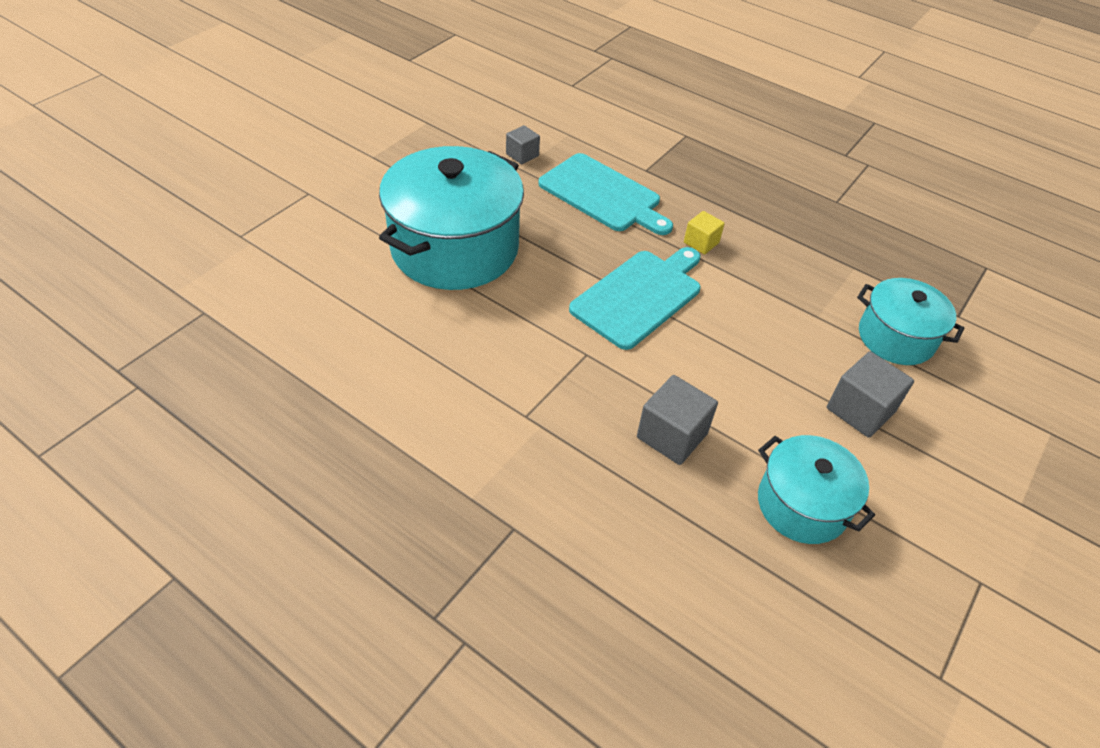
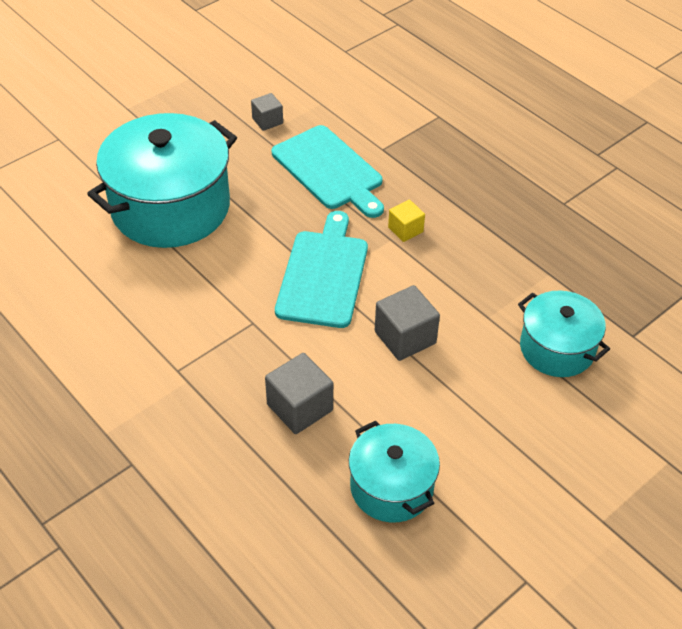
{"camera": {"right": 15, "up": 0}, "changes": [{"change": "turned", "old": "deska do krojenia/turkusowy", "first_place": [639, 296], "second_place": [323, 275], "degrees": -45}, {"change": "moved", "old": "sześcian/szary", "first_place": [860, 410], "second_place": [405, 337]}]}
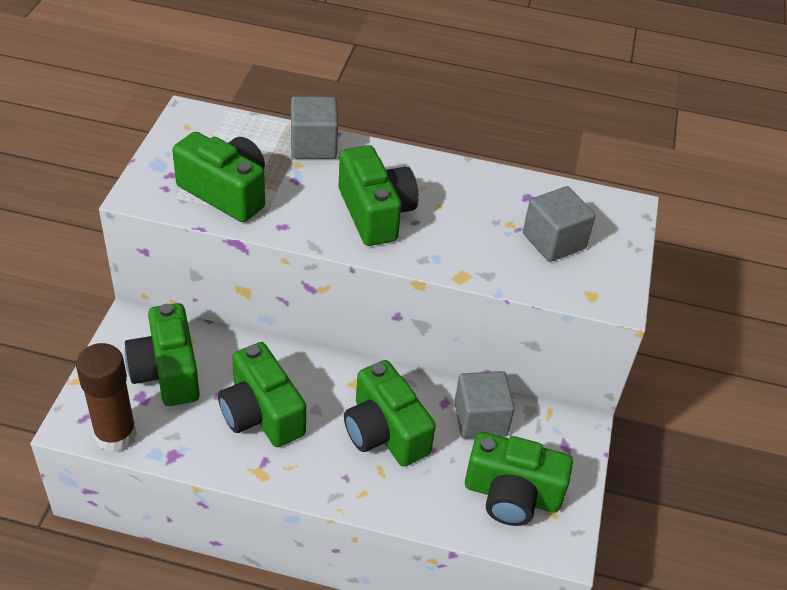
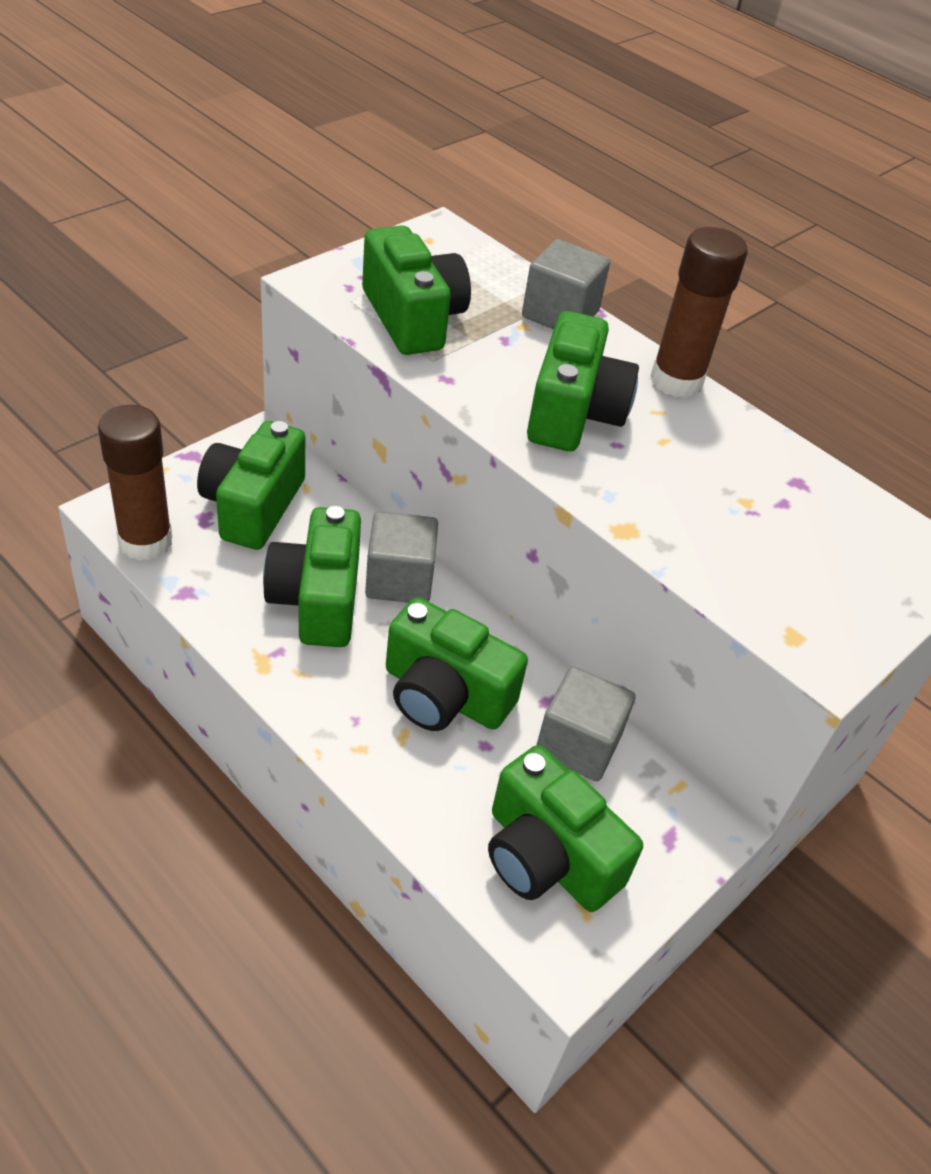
{"camera": {"right": 30, "up": 0}, "changes": [{"change": "moved", "old": "sześcian/szary", "first_place": [554, 241], "second_place": [399, 579]}, {"change": "turned", "old": "aparat fotograficzny/zielony", "first_place": [385, 432], "second_place": [444, 695], "degrees": -60}, {"change": "added", "new": "klej w sztyfcie/brązowy", "second_place": [676, 381]}]}
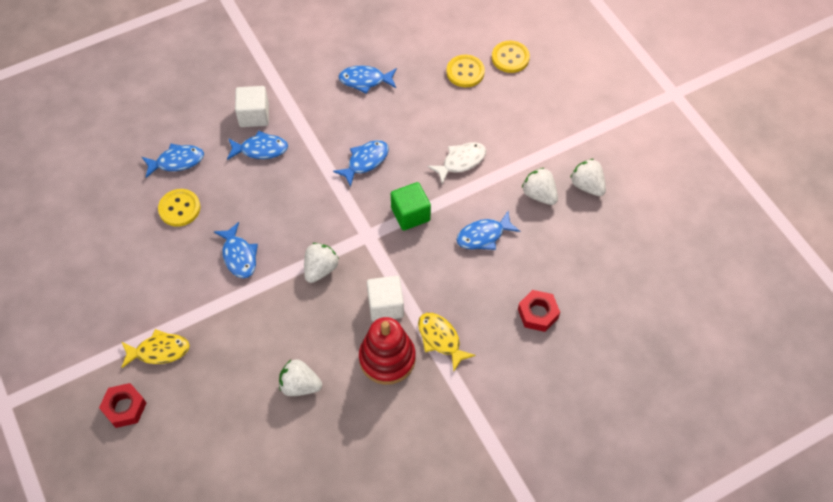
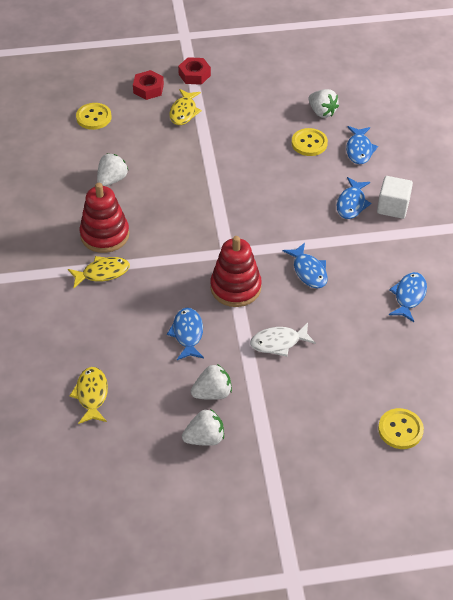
{"camera": {"right": 110, "up": -10}, "changes": [{"change": "added", "new": "ryba/żółty", "second_place": [91, 395]}, {"change": "moved", "old": "guzik/żółty", "first_place": [465, 72], "second_place": [94, 117]}, {"change": "moved", "old": "nakrętka/czerwony", "first_place": [538, 313], "second_place": [194, 75]}, {"change": "replaced", "old": "sześcian/zielony", "new": "zabawka nakładanka/czerwony", "first_place": [410, 214], "second_place": [235, 287]}, {"change": "turned", "old": "ryba/biały", "first_place": [461, 161], "second_place": [278, 342], "degrees": 90}, {"change": "moved", "old": "truskawka/biały", "first_place": [320, 269], "second_place": [322, 112]}, {"change": "removed", "old": "ryba/niebieski", "first_place": [239, 256]}, {"change": "removed", "old": "sześcian/biały", "first_place": [385, 306]}]}
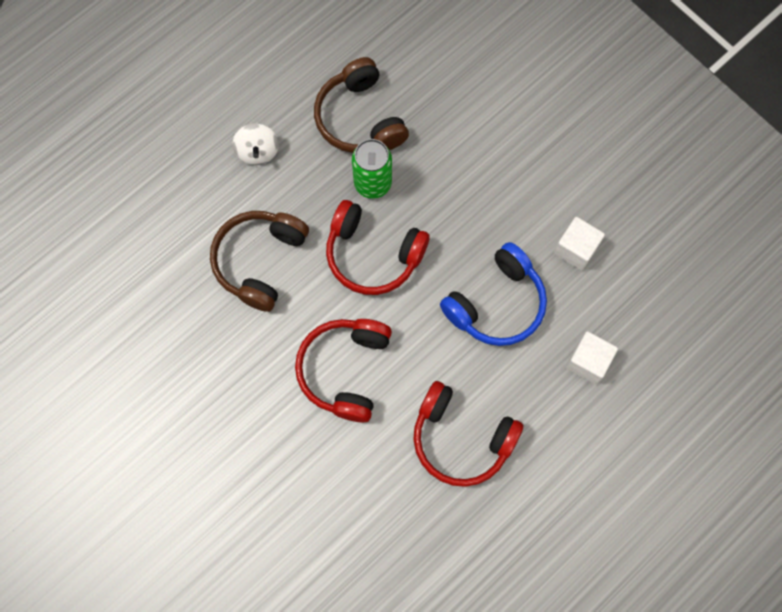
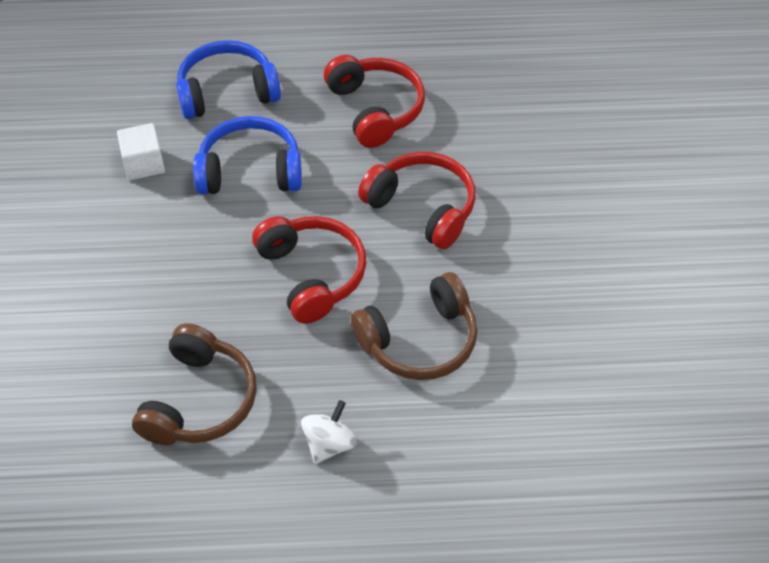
{"camera": {"right": -140, "up": -20}, "changes": [{"change": "replaced", "old": "sześcian/biały", "new": "słuchawki/niebieski", "first_place": [588, 361], "second_place": [227, 92]}, {"change": "turned", "old": "słuchawki/czerwony", "first_place": [345, 370], "second_place": [422, 208], "degrees": -105}, {"change": "removed", "old": "puszka/zielony", "first_place": [372, 183]}]}
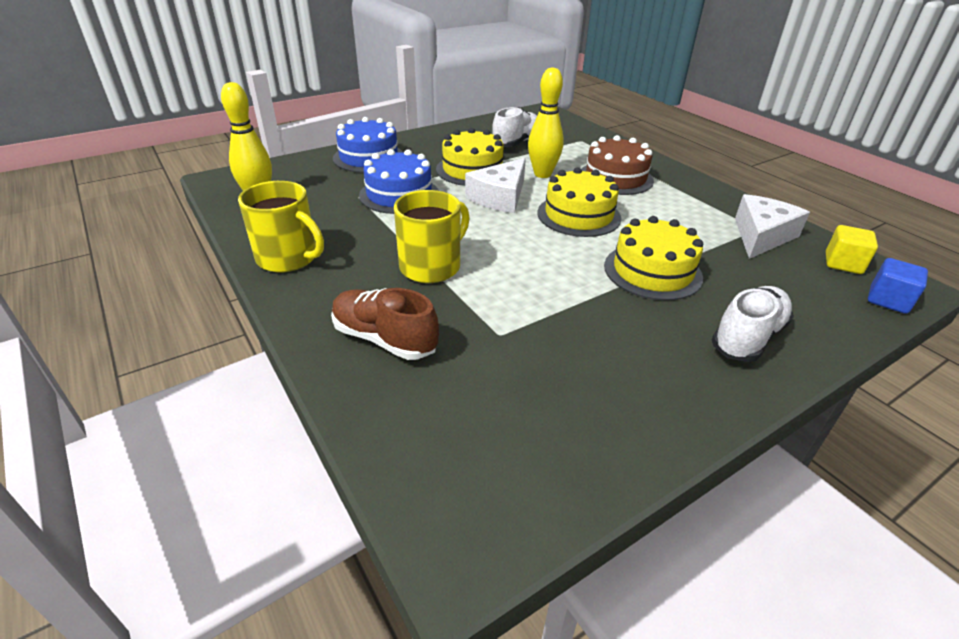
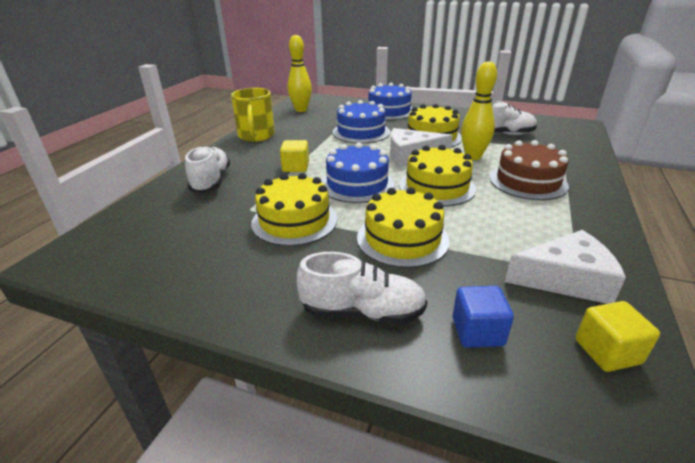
{"camera": {"right": 55, "up": -5}, "changes": [{"change": "recoloured", "old": "but/brązowy", "new": "but/biały", "first_place": [384, 339], "second_place": [211, 181]}, {"change": "added", "new": "tort/żółty", "second_place": [294, 221]}, {"change": "replaced", "old": "kubek/żółty", "new": "sześcian/żółty", "first_place": [431, 266], "second_place": [296, 167]}, {"change": "added", "new": "tort/niebieski", "second_place": [357, 184]}, {"change": "moved", "old": "sześcian/niebieski", "first_place": [888, 300], "second_place": [477, 332]}]}
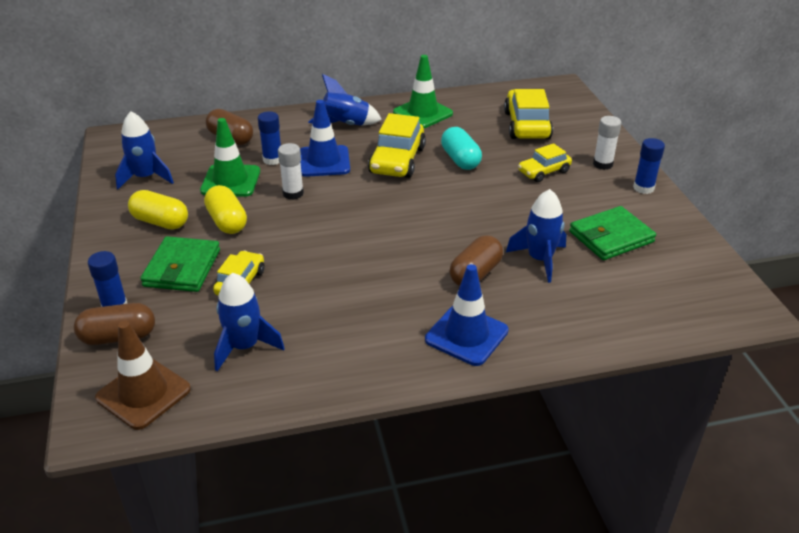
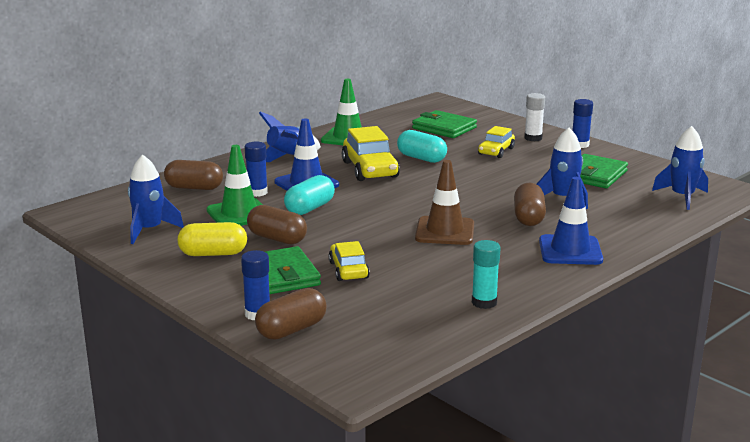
{"camera": {"right": -30, "up": -15}, "changes": [{"change": "recoloured", "old": "kapsułka/żółty", "new": "kapsułka/brązowy", "first_place": [227, 221], "second_place": [277, 238]}, {"change": "replaced", "old": "klej w sztyfcie/biały", "new": "kapsułka/turkusowy", "first_place": [293, 193], "second_place": [310, 208]}, {"change": "replaced", "old": "samochód/żółty", "new": "portfel/zielony", "first_place": [526, 125], "second_place": [444, 128]}, {"change": "moved", "old": "pachołek/brązowy", "first_place": [143, 393], "second_place": [445, 231]}, {"change": "added", "new": "klej w sztyfcie/turkusowy", "second_place": [484, 302]}, {"change": "moved", "old": "rakieta/niebieski", "first_place": [244, 346], "second_place": [682, 197]}]}
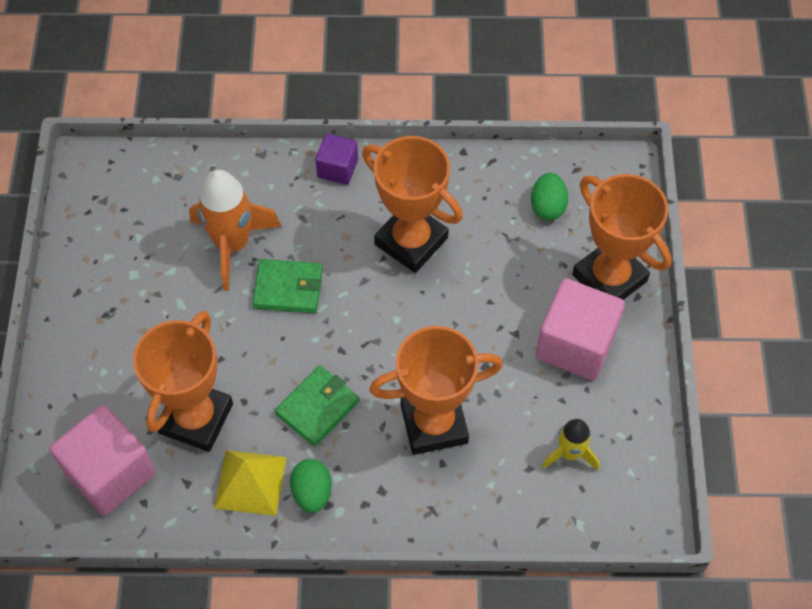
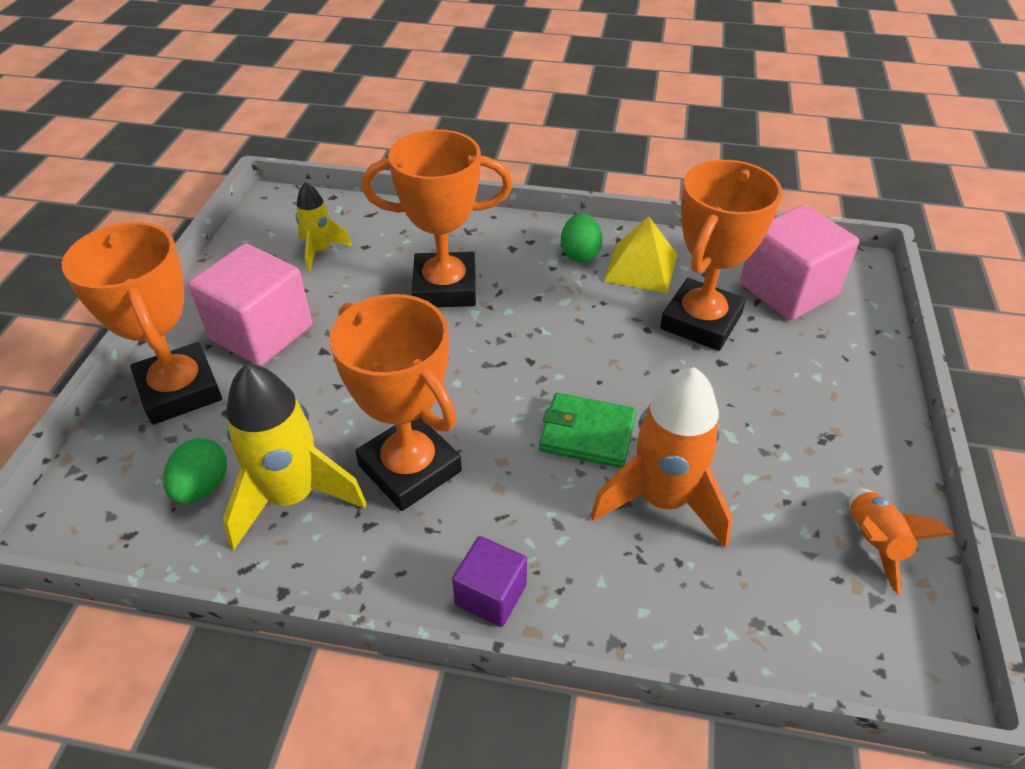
{"camera": {"right": -170, "up": -15}, "changes": [{"change": "added", "new": "rakieta/żółty", "second_place": [292, 496]}, {"change": "added", "new": "rakieta/pomarańczowy", "second_place": [873, 543]}, {"change": "removed", "old": "portfel/zielony", "first_place": [317, 407]}]}
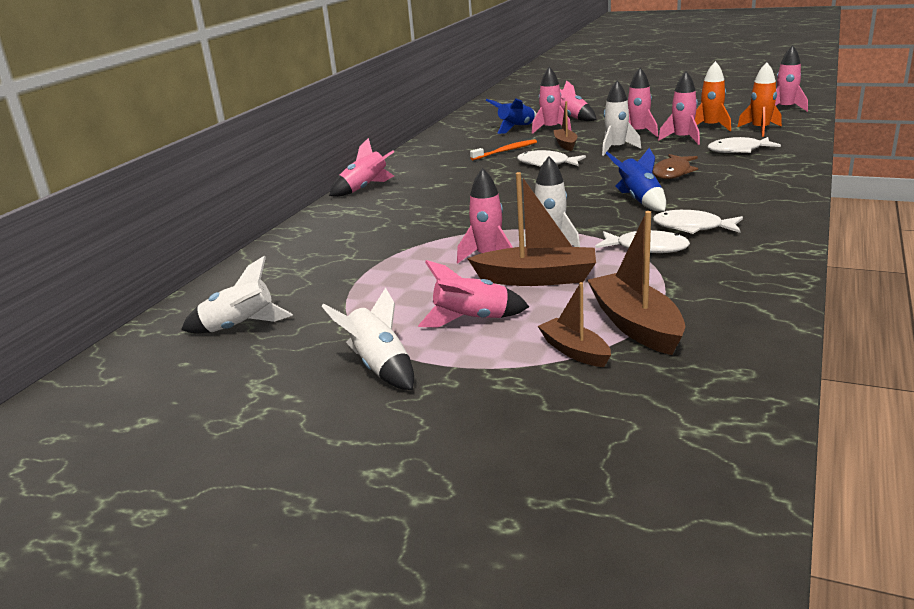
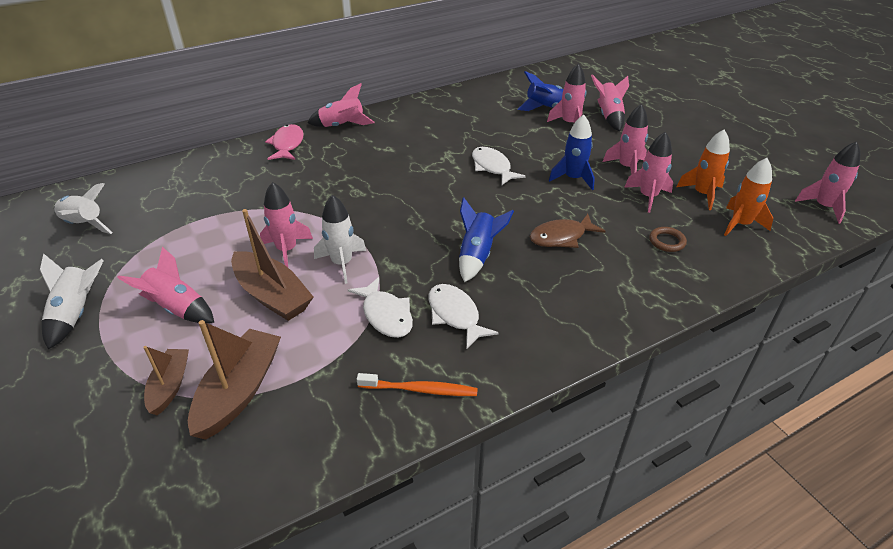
{"camera": {"right": 35, "up": 15}, "changes": [{"change": "added", "new": "ryba/różowy", "second_place": [287, 144]}, {"change": "moved", "old": "szczoteczka do zębów/pomarańczowy", "first_place": [506, 151], "second_place": [420, 389]}, {"change": "recoloured", "old": "rakieta/biały", "new": "rakieta/niebieski", "first_place": [616, 149], "second_place": [573, 178]}, {"change": "replaced", "old": "ryba/biały", "new": "pierścień/brązowy", "first_place": [738, 150], "second_place": [667, 241]}, {"change": "removed", "old": "łódka/brązowy", "first_place": [565, 144]}]}
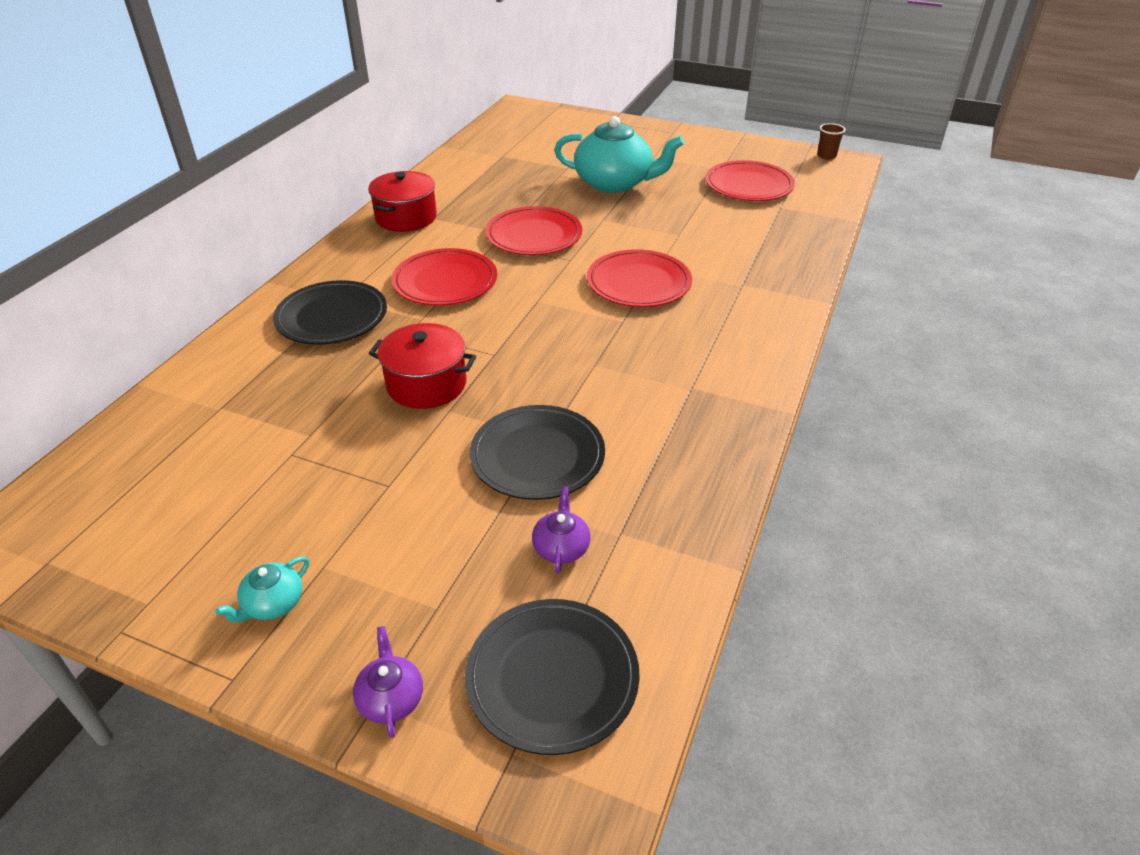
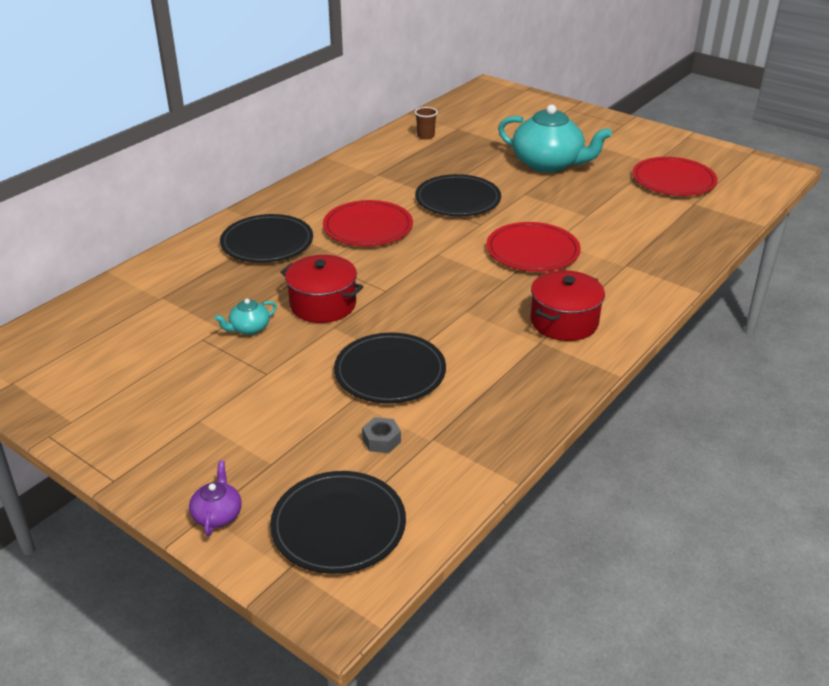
{"camera": {"right": 15, "up": -5}, "changes": [{"change": "moved", "old": "imbryk/turkusowy", "first_place": [273, 603], "second_place": [249, 328]}, {"change": "replaced", "old": "imbryk/fioletowy", "new": "nakrętka/szary", "first_place": [561, 547], "second_place": [381, 440]}, {"change": "moved", "old": "szklanka/brązowy", "first_place": [826, 156], "second_place": [425, 136]}, {"change": "recoloured", "old": "talerz/czerwony", "new": "talerz/czarny", "first_place": [534, 235], "second_place": [458, 199]}, {"change": "moved", "old": "garnek/czerwony", "first_place": [406, 218], "second_place": [564, 322]}]}
